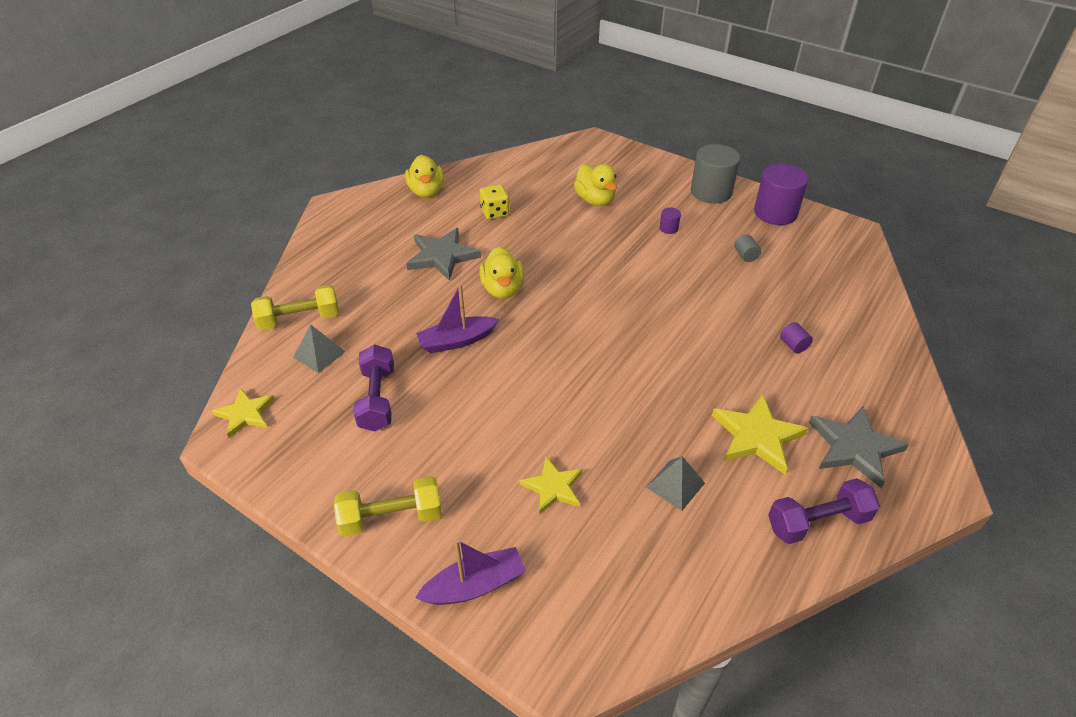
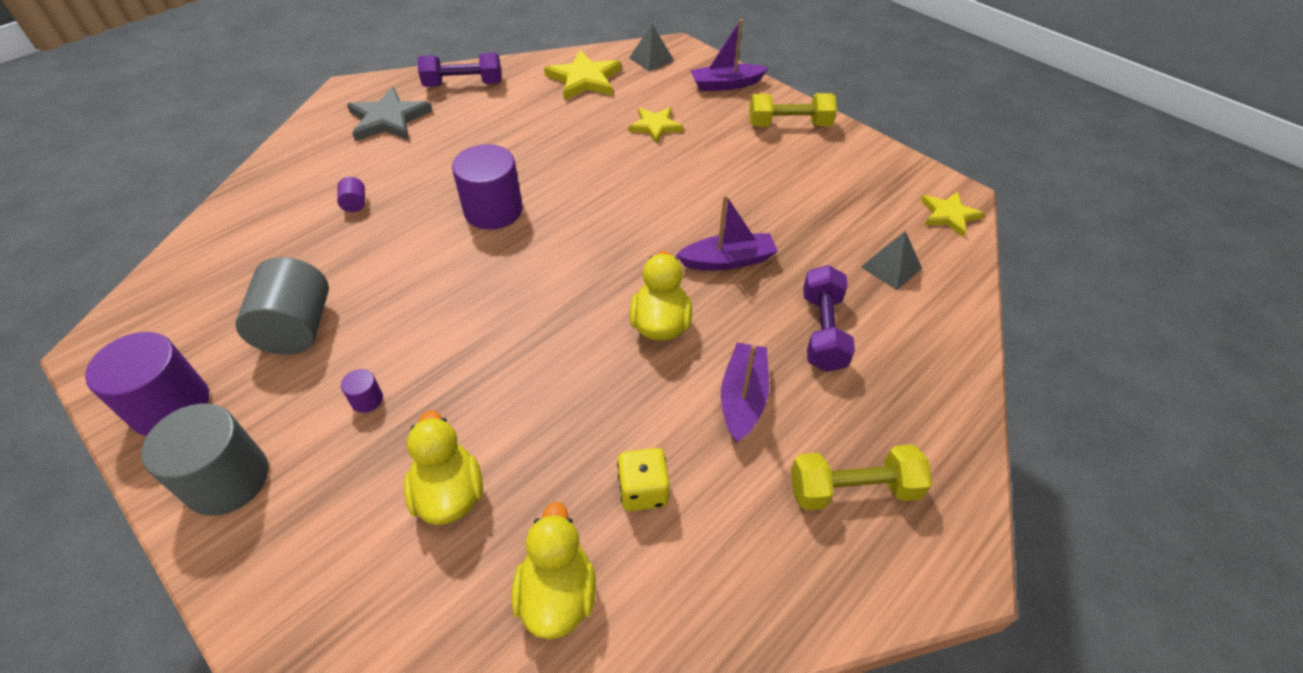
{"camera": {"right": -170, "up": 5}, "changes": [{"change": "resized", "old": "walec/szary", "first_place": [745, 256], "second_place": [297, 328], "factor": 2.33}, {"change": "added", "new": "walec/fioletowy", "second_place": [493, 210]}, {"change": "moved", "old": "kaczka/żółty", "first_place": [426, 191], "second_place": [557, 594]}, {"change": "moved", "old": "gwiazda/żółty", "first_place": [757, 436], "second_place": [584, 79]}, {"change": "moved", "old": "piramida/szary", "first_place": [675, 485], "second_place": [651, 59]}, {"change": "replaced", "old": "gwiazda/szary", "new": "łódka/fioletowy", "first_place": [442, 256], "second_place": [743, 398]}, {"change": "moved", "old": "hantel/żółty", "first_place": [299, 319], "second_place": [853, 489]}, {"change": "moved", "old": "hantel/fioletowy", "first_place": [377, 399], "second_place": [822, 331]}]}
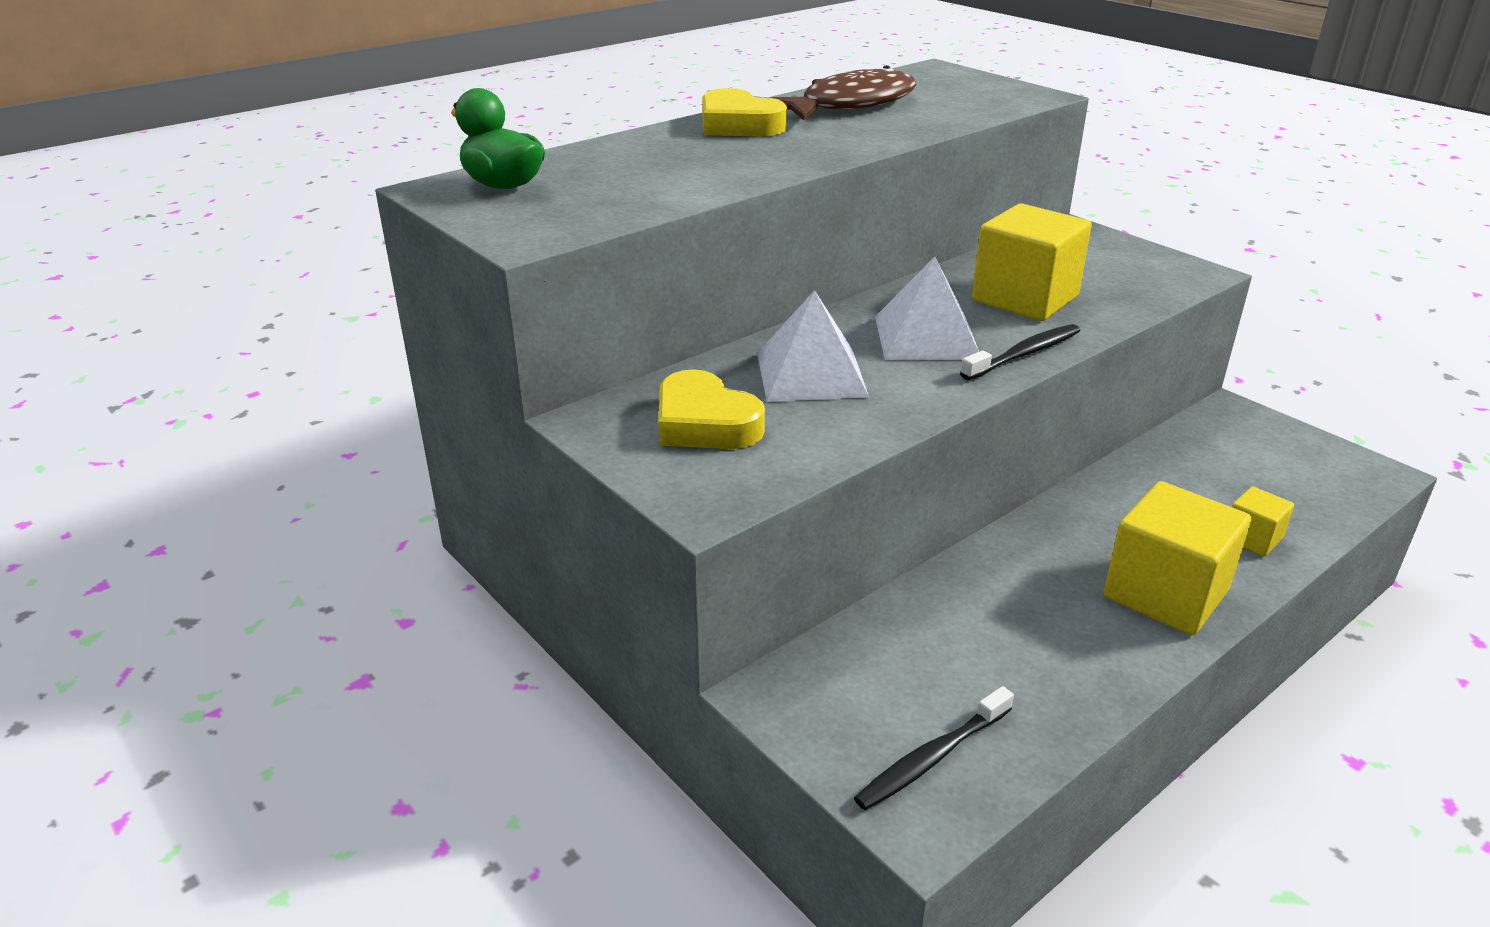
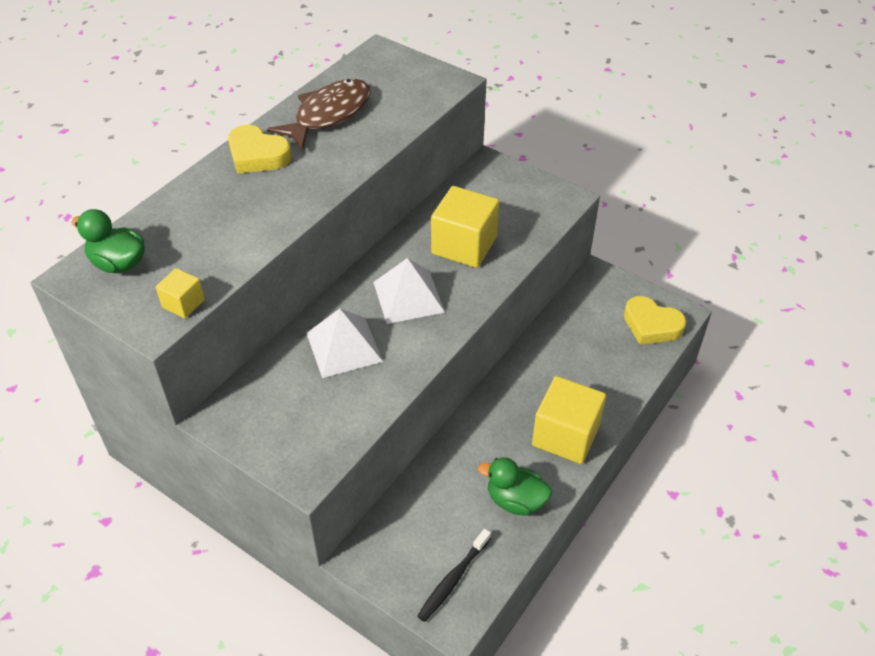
{"camera": {"right": -15, "up": 15}, "changes": [{"change": "moved", "old": "sześcian/żółty", "first_place": [1252, 538], "second_place": [183, 303]}, {"change": "added", "new": "kaczka/zielony", "second_place": [515, 500]}, {"change": "moved", "old": "serce/żółty", "first_place": [705, 423], "second_place": [651, 325]}, {"change": "removed", "old": "szczoteczka do zębów/czarny", "first_place": [1024, 354]}]}
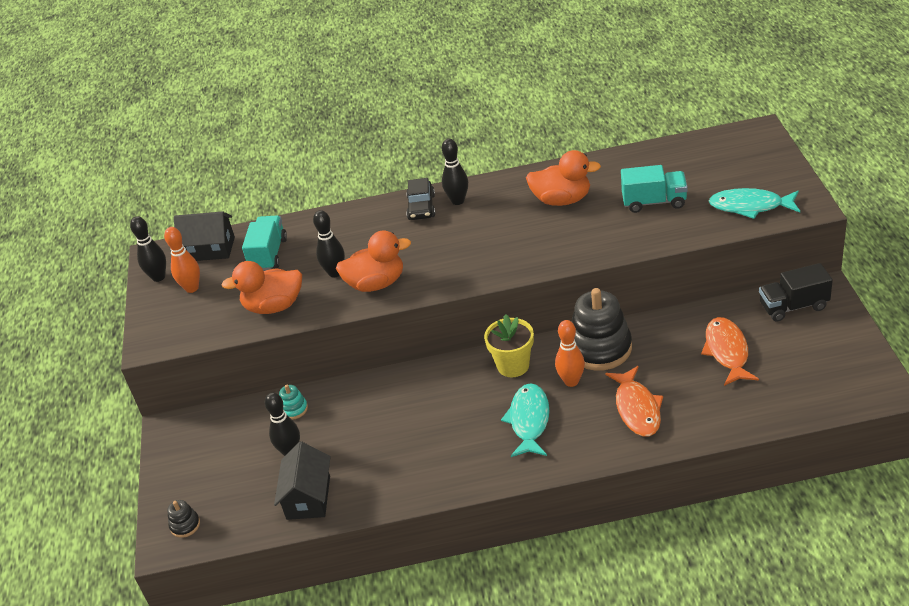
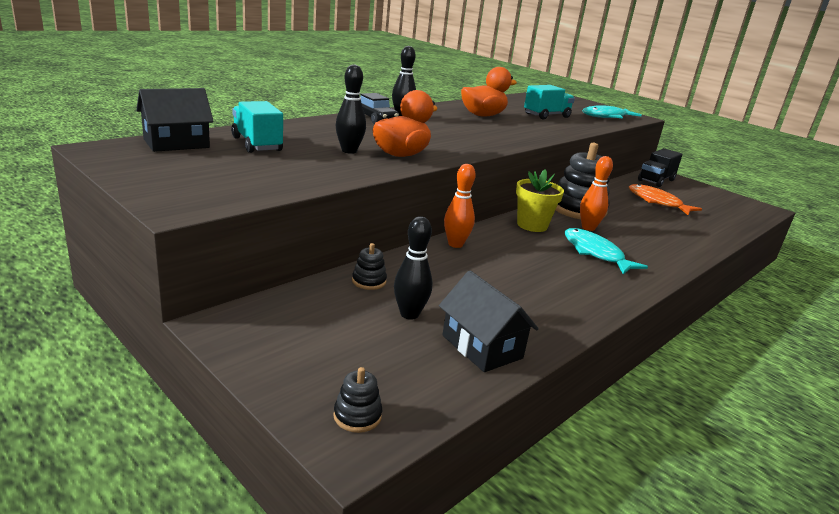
{"camera": {"right": -45, "up": -15}, "changes": [{"change": "recoloured", "old": "zabawka nakładanka/turkusowy", "new": "zabawka nakładanka/czarny", "first_place": [294, 409], "second_place": [369, 281]}, {"change": "moved", "old": "kręgiel/pomarańczowy", "first_place": [192, 288], "second_place": [455, 244]}, {"change": "removed", "old": "kręgiel/czarny", "first_place": [158, 277]}, {"change": "removed", "old": "kaczka/pomarańczowy", "first_place": [274, 306]}, {"change": "removed", "old": "ryba/pomarańczowy", "first_place": [637, 408]}]}
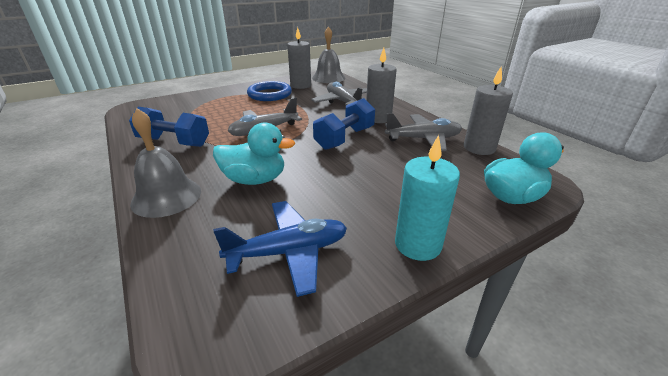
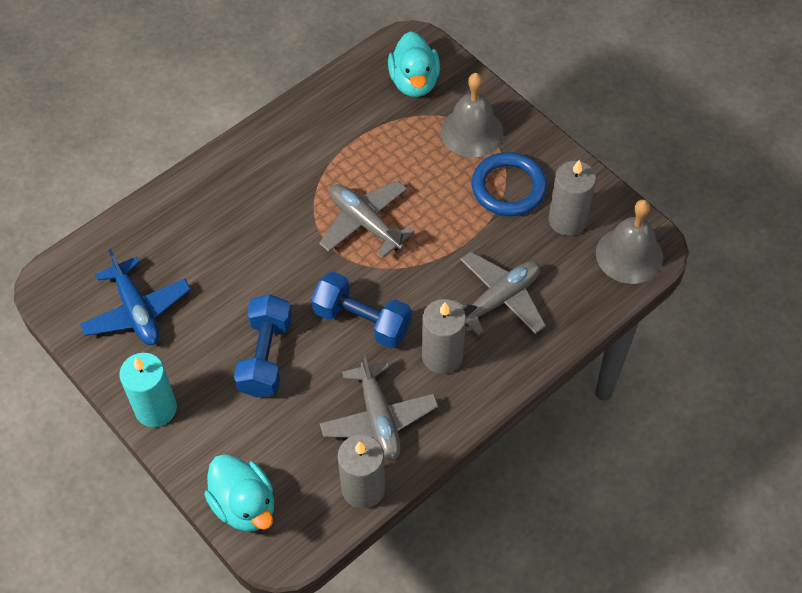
{"camera": {"right": 80, "up": 25}, "changes": [{"change": "moved", "old": "hantel/niebieski", "first_place": [174, 142], "second_place": [265, 356]}, {"change": "moved", "old": "kaczka/turkusowy", "first_place": [255, 180], "second_place": [414, 82]}, {"change": "moved", "old": "dzwonek/szary", "first_place": [166, 197], "second_place": [471, 132]}]}
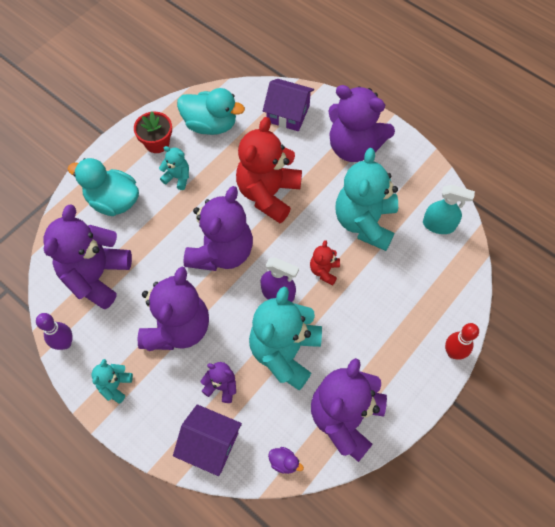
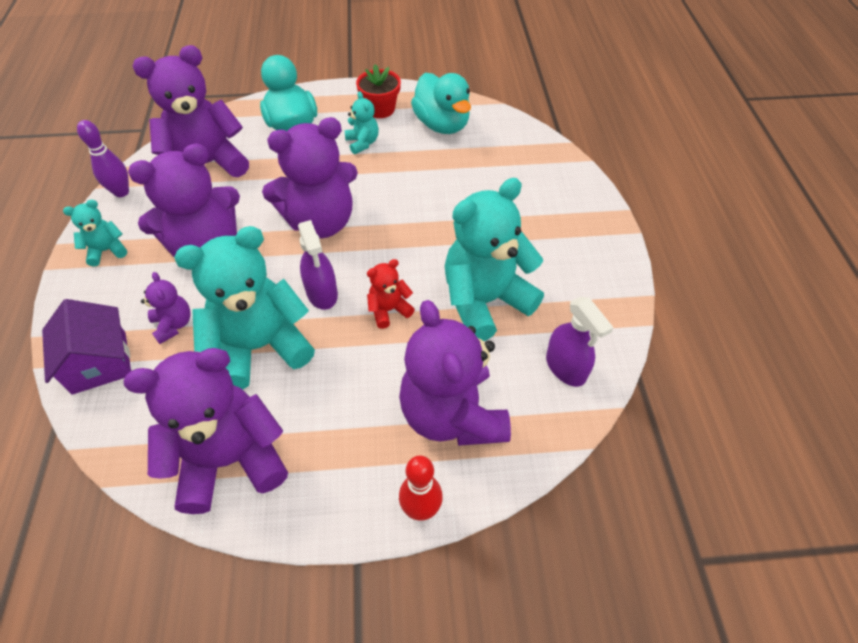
{"camera": {"right": 45, "up": -10}, "changes": [{"change": "moved", "old": "miś/fioletowy", "first_place": [354, 147], "second_place": [452, 414]}, {"change": "recoloured", "old": "spryskiwacz/turkusowy", "new": "spryskiwacz/fioletowy", "first_place": [439, 225], "second_place": [566, 367]}, {"change": "removed", "old": "miś/czerwony", "first_place": [268, 194]}, {"change": "removed", "old": "domek/fioletowy", "first_place": [288, 114]}, {"change": "removed", "old": "kaczka/fioletowy", "first_place": [284, 462]}]}
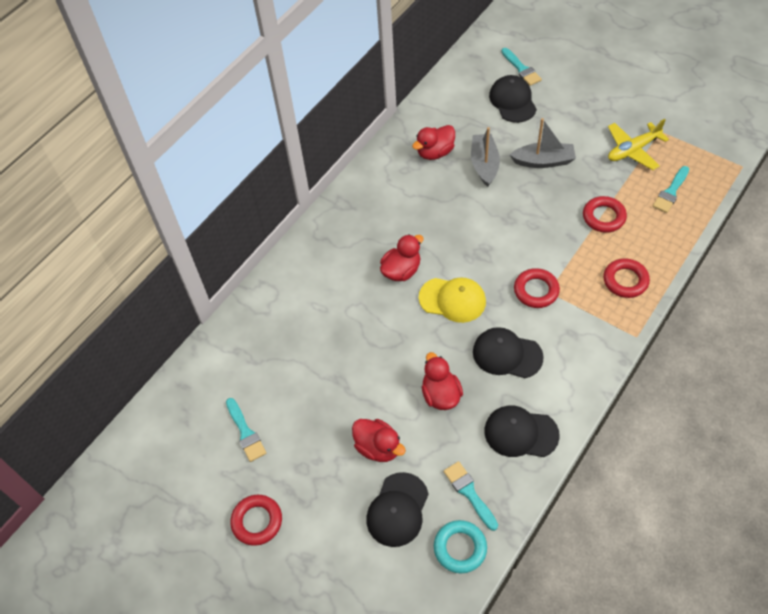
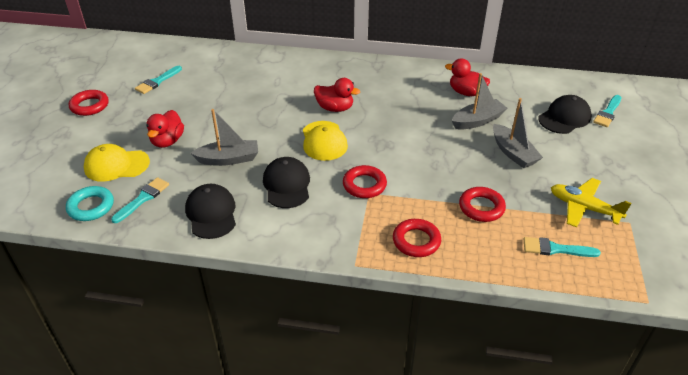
{"camera": {"right": 60, "up": -15}, "changes": [{"change": "recoloured", "old": "czapka/czarny", "new": "czapka/żółty", "first_place": [397, 510], "second_place": [116, 165]}, {"change": "replaced", "old": "kaczka/czerwony", "new": "łódka/szary", "first_place": [440, 395], "second_place": [228, 159]}]}
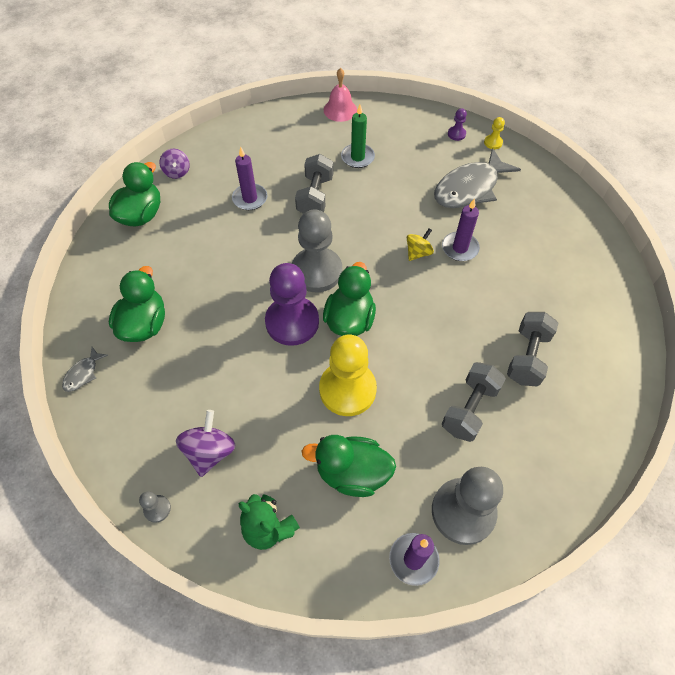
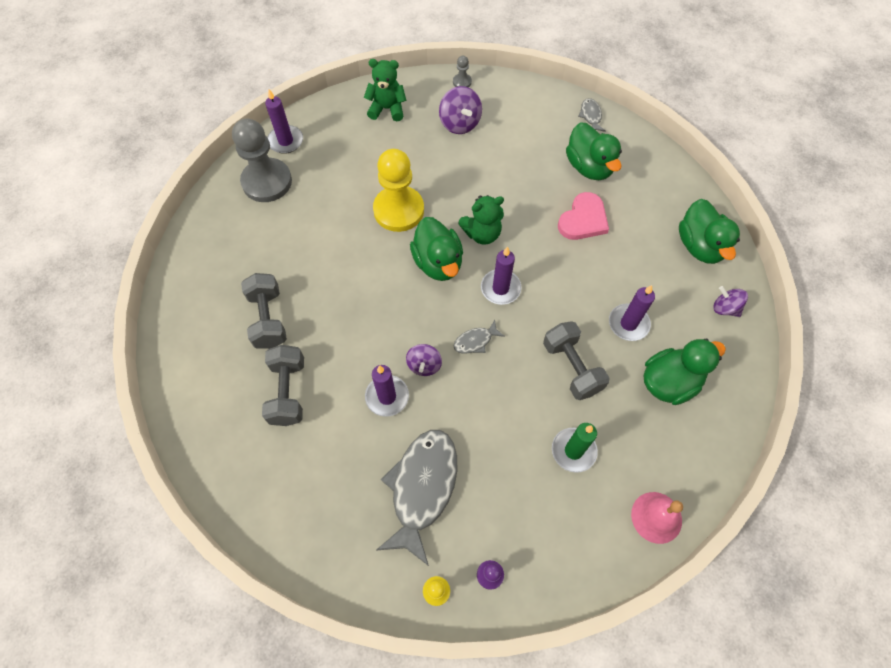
{"camera": {"right": 145, "up": 5}, "changes": [{"change": "moved", "old": "hantel/szary", "first_place": [469, 409], "second_place": [288, 392]}, {"change": "recoloured", "old": "bączek/żółty", "new": "bączek/fioletowy", "first_place": [418, 253], "second_place": [424, 365]}, {"change": "added", "new": "ryba/szary", "second_place": [475, 341]}, {"change": "replaced", "old": "pionek/fioletowy", "new": "miś/zielony", "first_place": [292, 322], "second_place": [482, 233]}, {"change": "replaced", "old": "pionek/szary", "new": "świeca/fioletowy", "first_place": [317, 271], "second_place": [500, 288]}, {"change": "added", "new": "serce/różowy", "second_place": [583, 220]}, {"change": "moved", "old": "kaczka/zielony", "first_place": [352, 473], "second_place": [669, 382]}]}
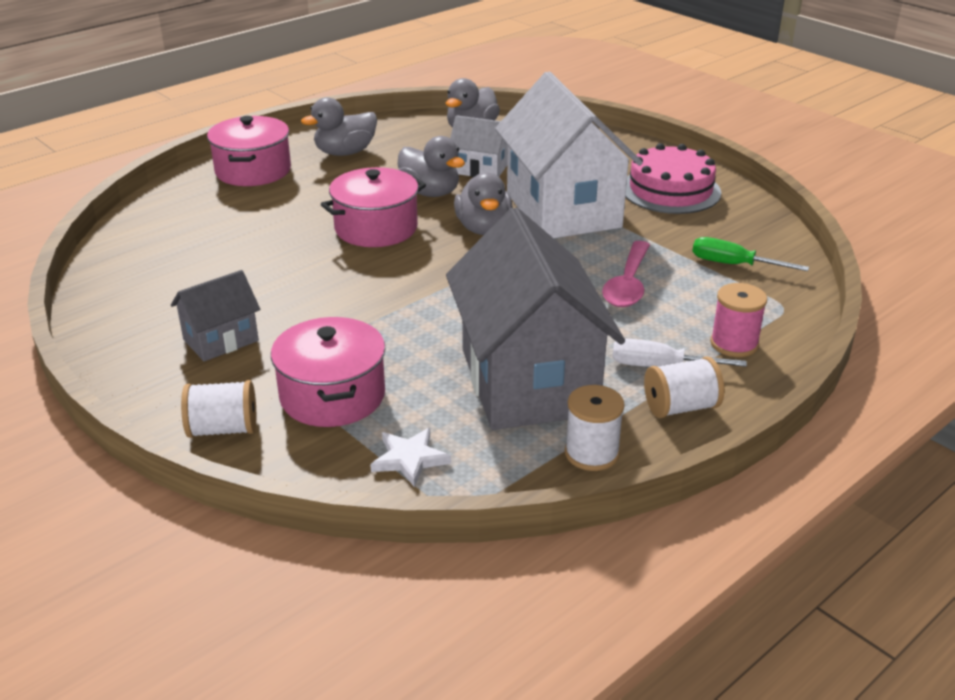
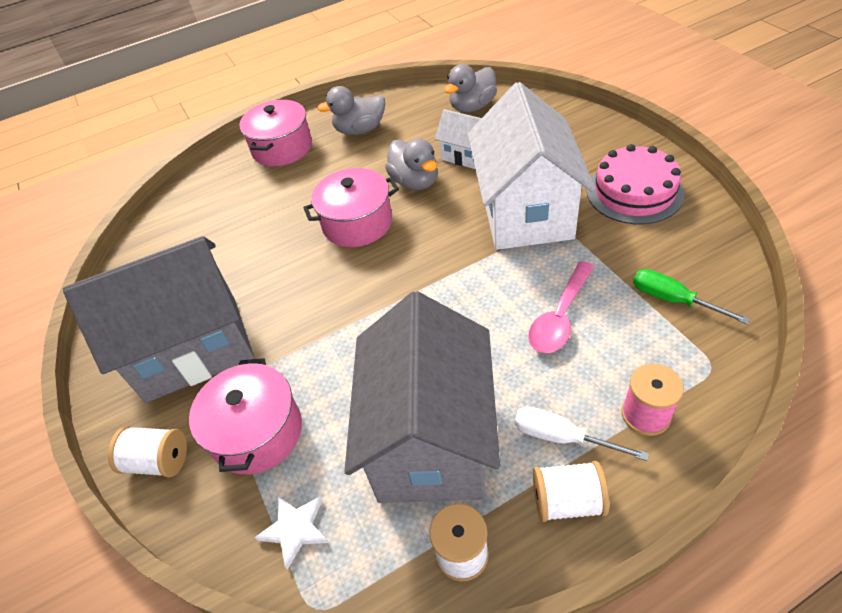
{"camera": {"right": 20, "up": 15}, "changes": [{"change": "resized", "old": "domek/szary", "first_place": [221, 340], "second_place": [193, 349], "factor": 2.14}, {"change": "removed", "old": "kaczka/szary", "first_place": [483, 229]}]}
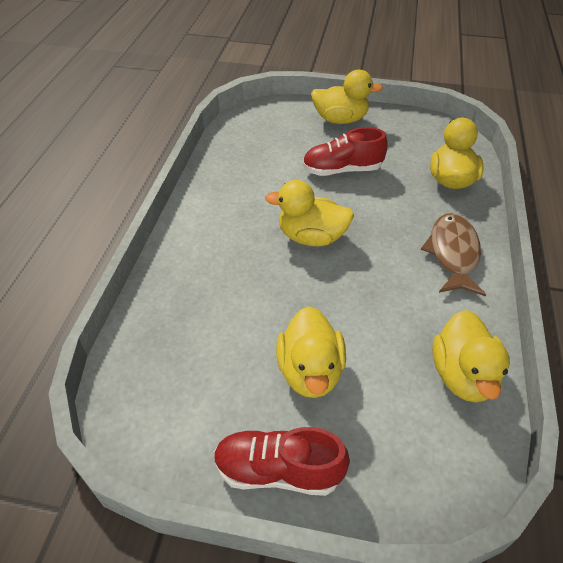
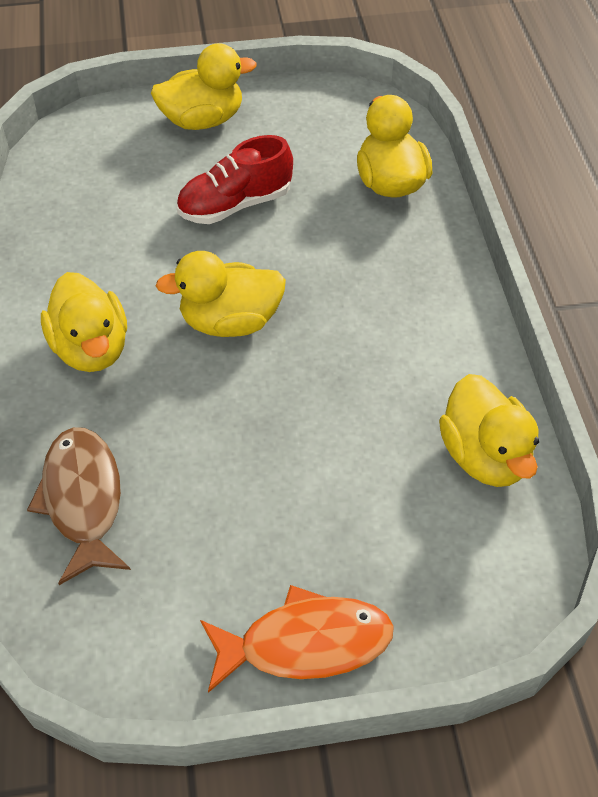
{"camera": {"right": -20, "up": 5}, "changes": [{"change": "moved", "old": "ryba/brązowy", "first_place": [453, 254], "second_place": [83, 500]}, {"change": "moved", "old": "kaczka/żółty", "first_place": [310, 371], "second_place": [91, 348]}, {"change": "replaced", "old": "but/czerwony", "new": "ryba/pomarańczowy", "first_place": [278, 470], "second_place": [305, 643]}]}
